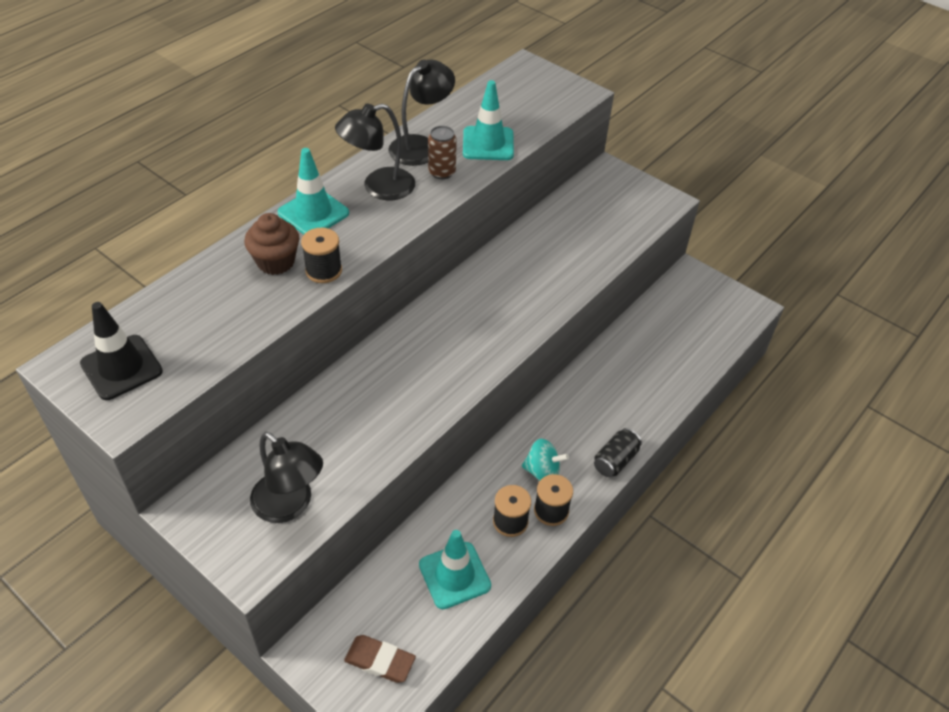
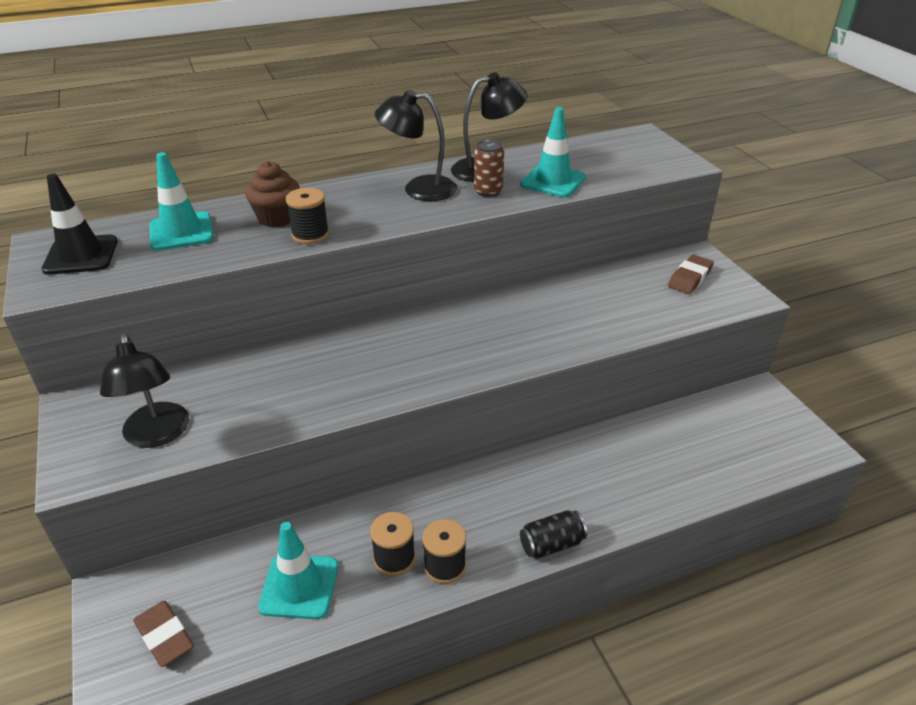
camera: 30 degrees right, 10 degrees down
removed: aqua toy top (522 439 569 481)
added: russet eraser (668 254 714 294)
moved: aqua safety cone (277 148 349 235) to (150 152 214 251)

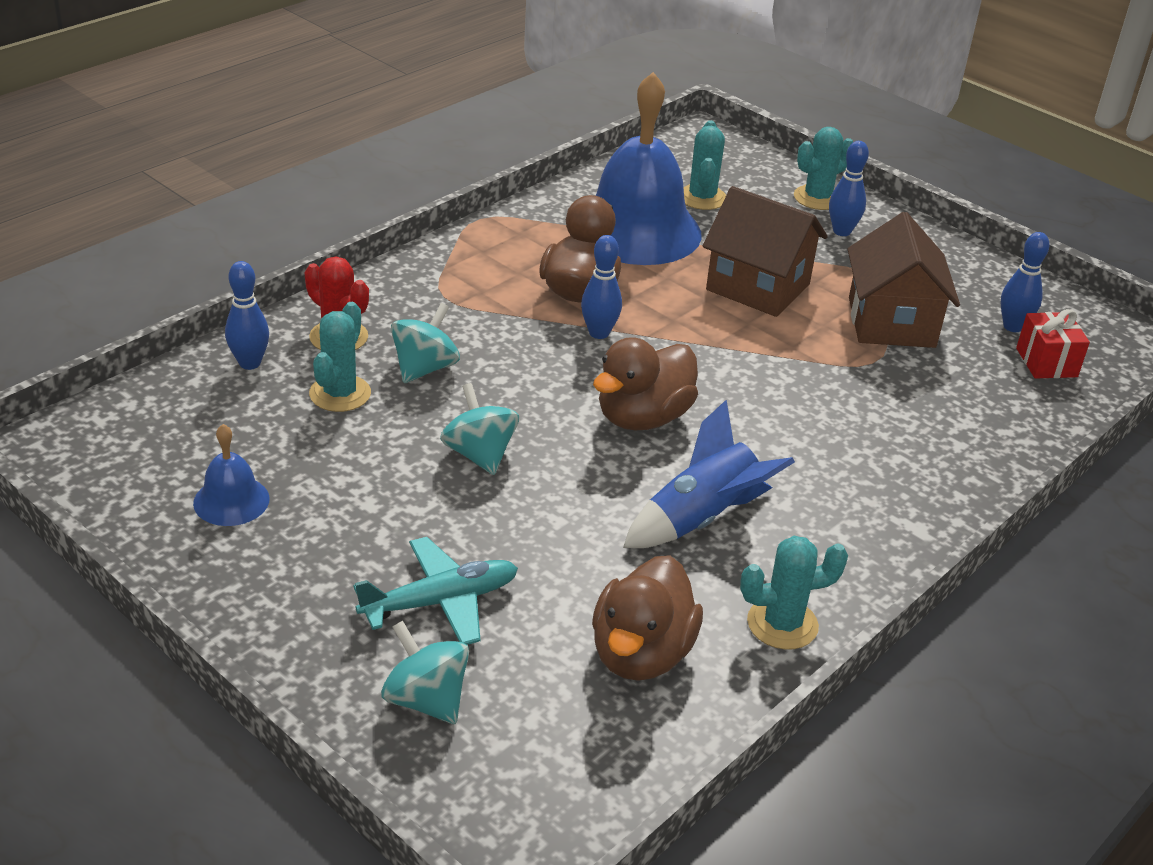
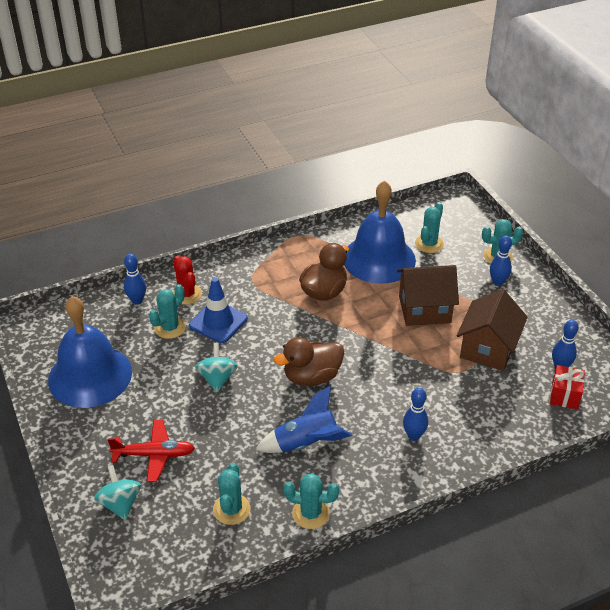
camera: 25 degrees right, 5 degrees up
moved: blue skittle (581 235 622 339) to (403 388 428 441)
replaced: aqua toy top (391 303 460 383) to blue safety cone (189 277 248 343); russet rubber duck (592 555 703 681) to aqua cactus (213 463 250 525)
recoloured: aqua plane (353 537 518 645) to red plane (108 420 195 482)
turned: russet toy house (703 186 828 317) = (397 265 459 326) 60 degrees counterclockwise
resized: blue school bell (193 424 270 526) = (48 296 132 408) x2.27

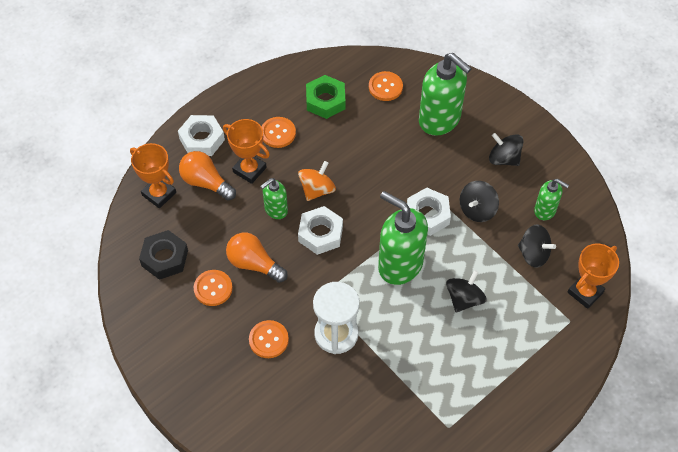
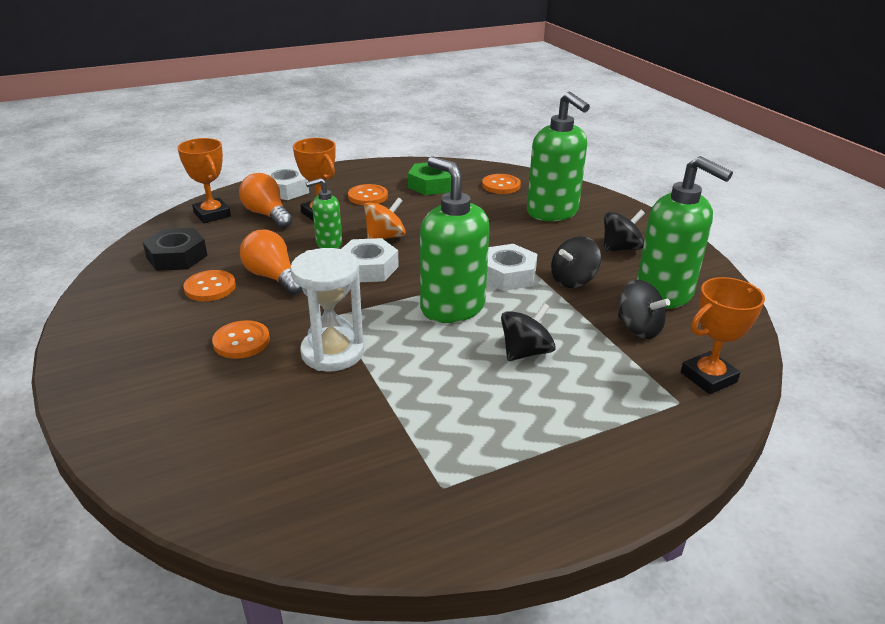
camera: 15 degrees right, 25 degrees down
turned: ebony toy top (489 133 524 166) = (604 210 645 252) 105 degrees clockwise
resized: green soap dispenser (534 179 569 221) = (637 156 733 309) x1.88

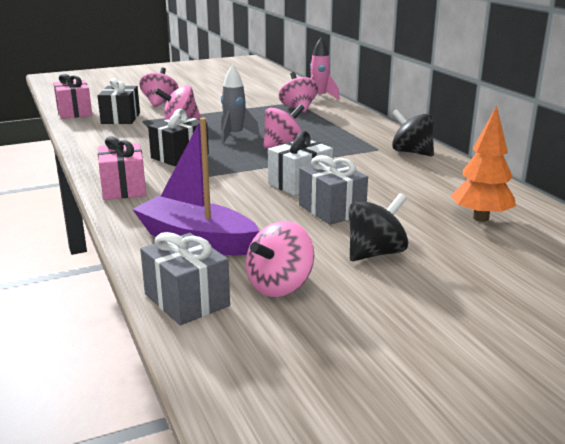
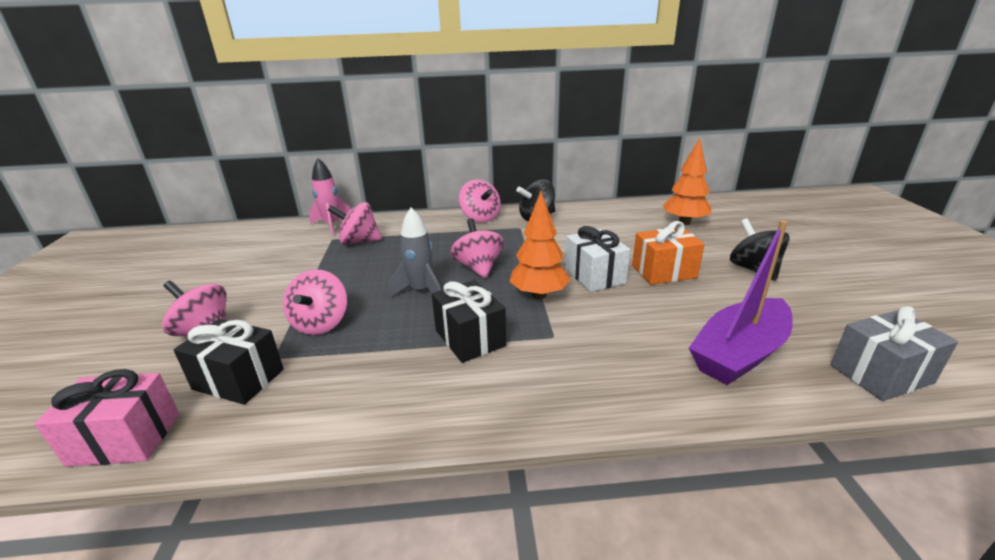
camera: 70 degrees left, 5 degrees up
removed: rosy wrapped gift (98 136 146 200)
added: orange-coloured toy tree (509 192 570 299)
moved: rosy toy top (246 221 314 297) to (459 180 501 222)
recoloured: grey wrapped gift (299 155 368 225) to orange-coloured wrapped gift (632 221 705 285)

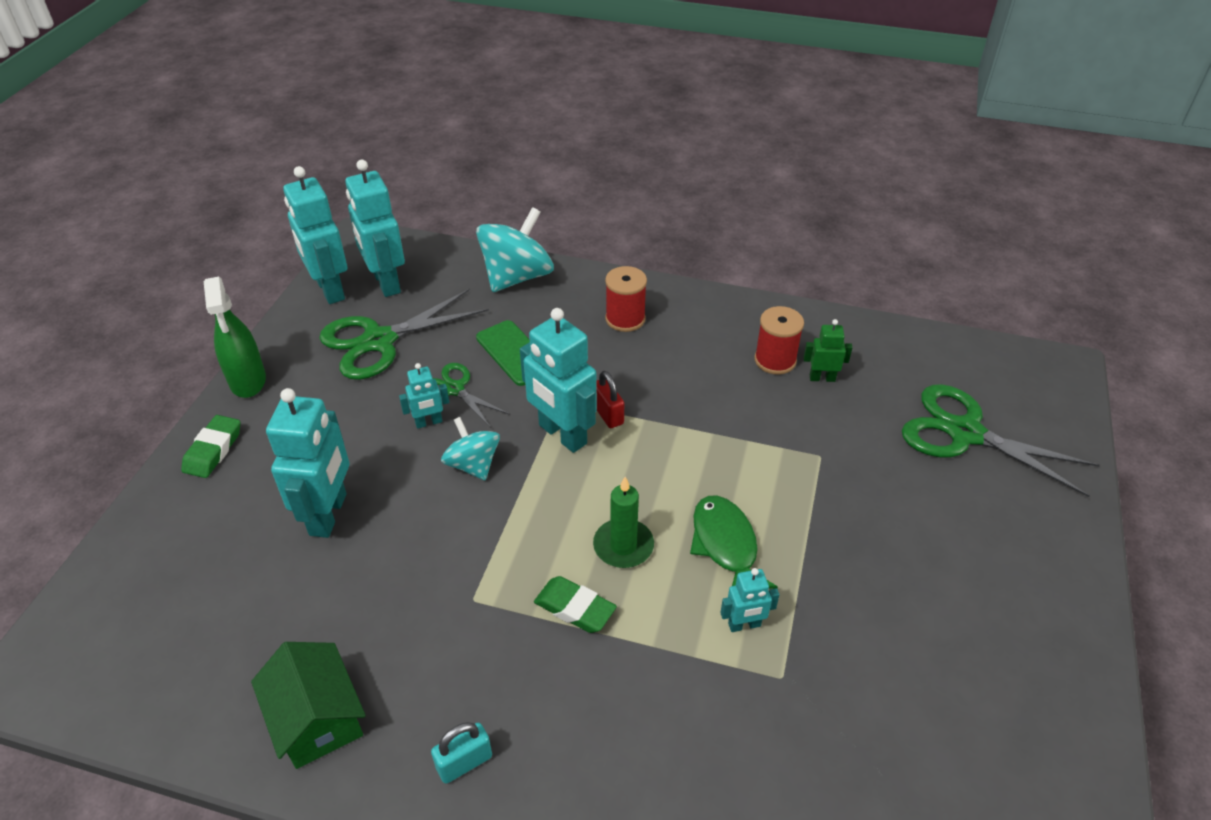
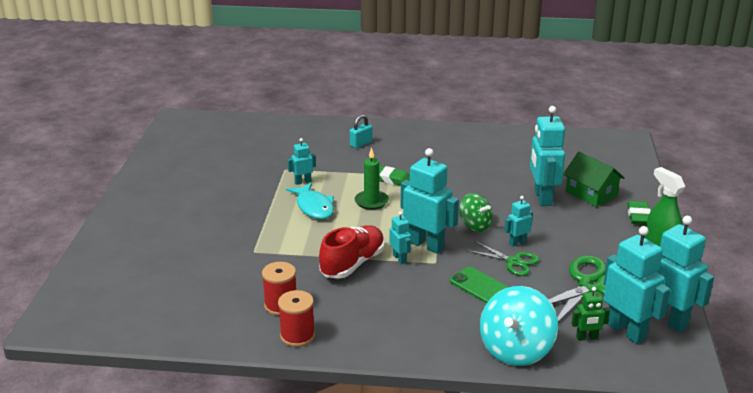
camera: 170 degrees right, 15 degrees down
removed: green pair of scissors (902 384 1100 497)
added: red shoe (319 225 385 279)
moved: red spool (605 266 647 332) to (278 290 315 347); green toy robot (803 319 853 382) to (571 287 610 341); green toy house (251 642 366 769) to (563 152 624 207); aqua small lock (431 722 492 784) to (350 115 372 148)
replaced: red small lock (597 371 624 428) to aqua toy robot (389 211 411 264)
recoloured: aqua toy top (441 417 500 480) to green toy top (460 193 493 232); green fish figure (690 496 778 589) to aqua fish figure (286 182 334 219)

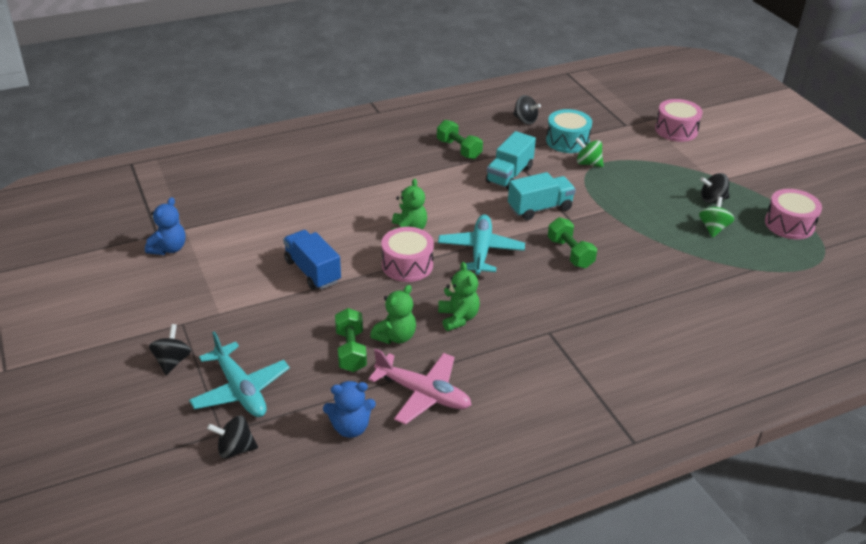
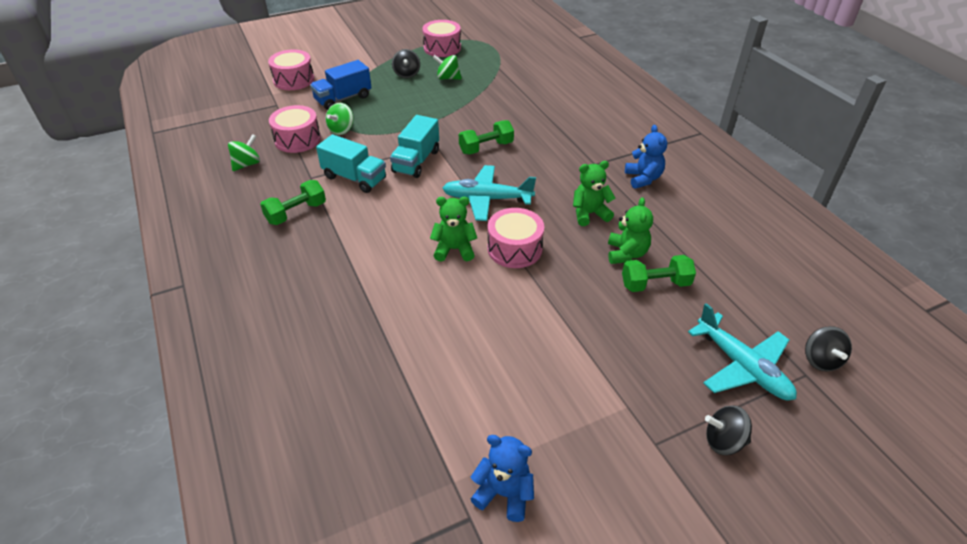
camera: 90 degrees left, 5 degrees up
removed: rosy plane (368 349 471 425)
moved: blue lorry (283 230 341 290) to (310 60 372 110); blue teddy (323 381 376 438) to (625 125 667 189)
recoloured: ebony toy top (513 95 541 125) to green toy top (228 134 260 171); aqua snare drum (546 109 592 153) to rosy snare drum (269 105 321 153)
turned: aqua lorry (508 172 576 220) = (390 115 439 178) 135 degrees counterclockwise; green teddy (370 285 416 344) = (608 197 653 264) 60 degrees clockwise; aqua plane (189 331 290 417) = (688 303 797 400) 90 degrees clockwise

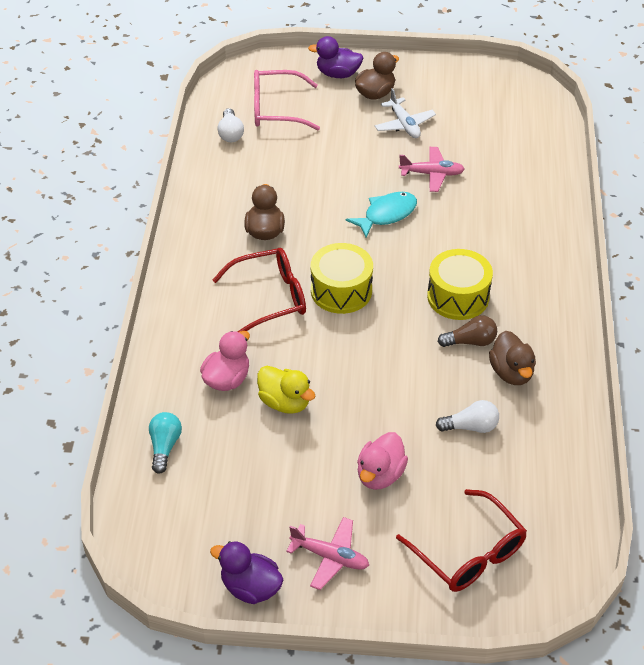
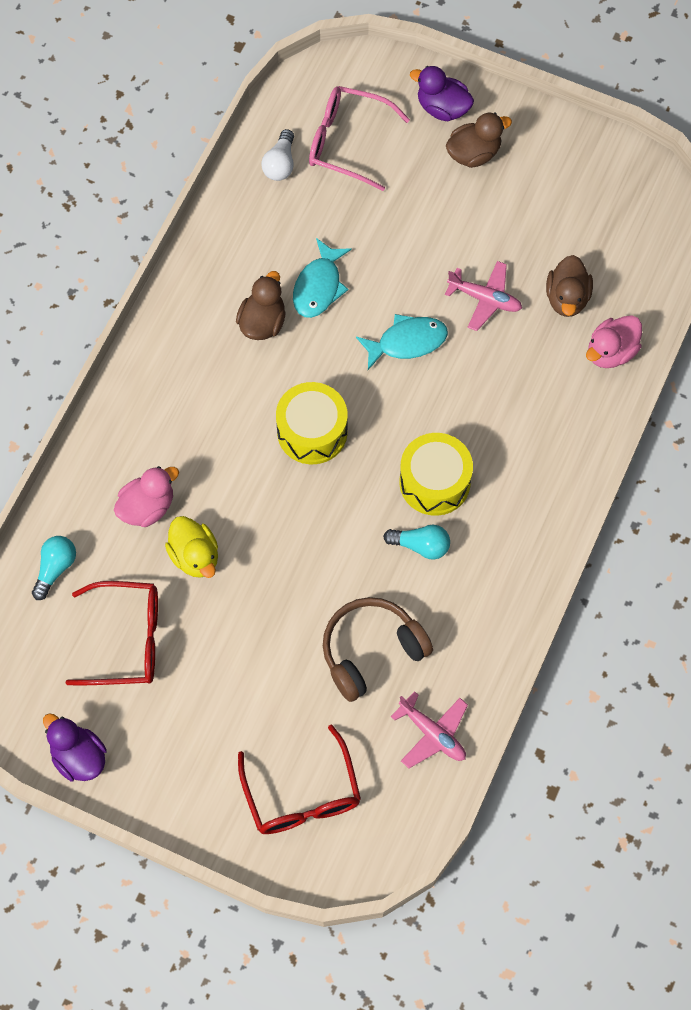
camera: 20 degrees right, 20 degrees up
removed: snow-white plane (375 88 436 138)
added: aqua fish figure (293 238 352 318)
moved: red glasses (213 248 306 332) to (66 581 158 685); russet rubber duck (489 331 536 385) to (546 255 593 317); rosy rubber duck (357 432 408 490) to (586 315 642 368); rosy plane (286 517 369 590) to (391 691 468 768)
replaced: snow-white light bulb (436 400 499 433) to russet headset (323 597 433 702)
recoloured: russet light bulb (438 315 497 347) to aqua light bulb (383 525 450 560)

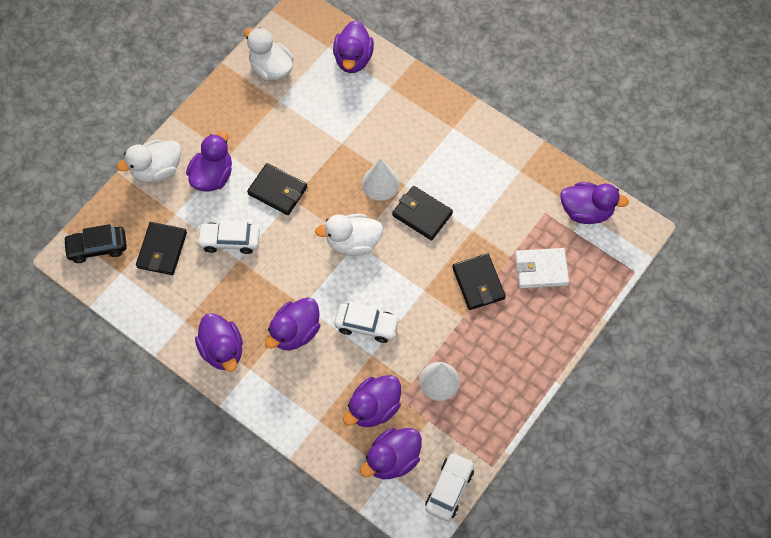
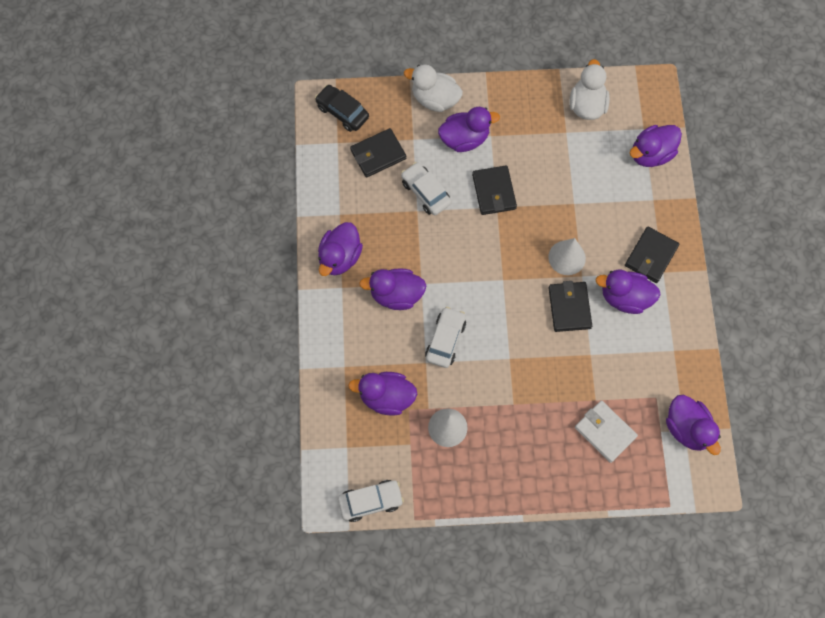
camera: 50 degrees right, 5 degrees up
removed: snow-white rubber duck (315 214 383 256)
moved: ebony wallet (452 253 506 310) to (625 226 679 283); violet rubber duck (360 428 422 479) to (595 270 661 314)
turned: snow-white automobile (334 302 400 343) = (425 307 466 368) 135 degrees counterclockwise

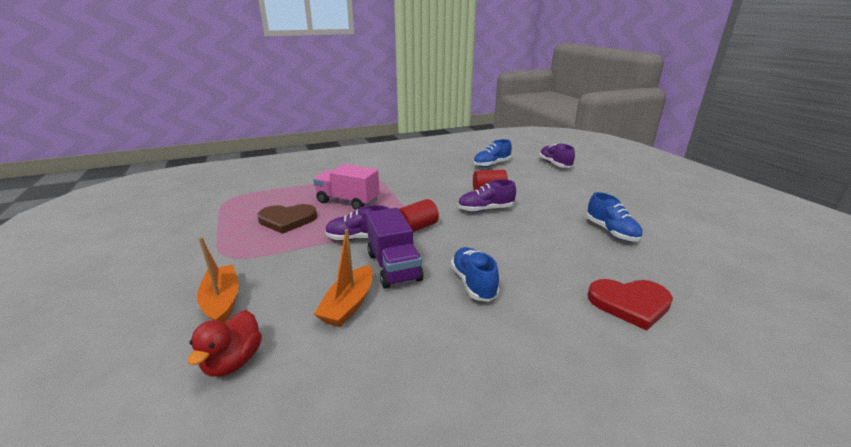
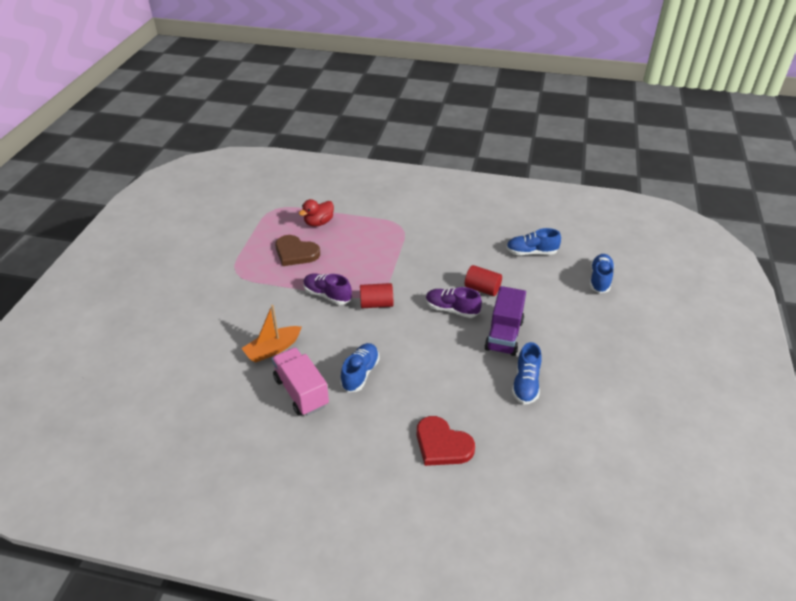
camera: 35 degrees right, 15 degrees up
removed: orange-coloured boat (197 237 239 323)
moved: rosy lorry (313 164 380 210) to (272 347 329 416); violet lorry (366 208 423 288) to (485 286 526 356); red rubber duck (188 310 262 376) to (299 199 334 227)
recoloured: violet shoe (539 143 575 168) to blue shoe (590 254 614 293)

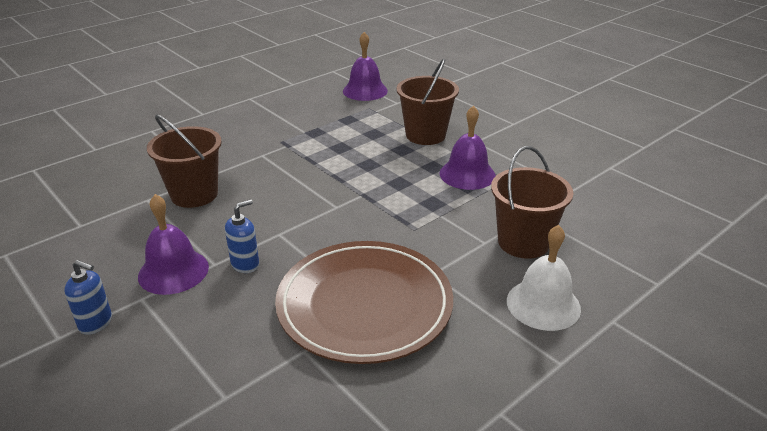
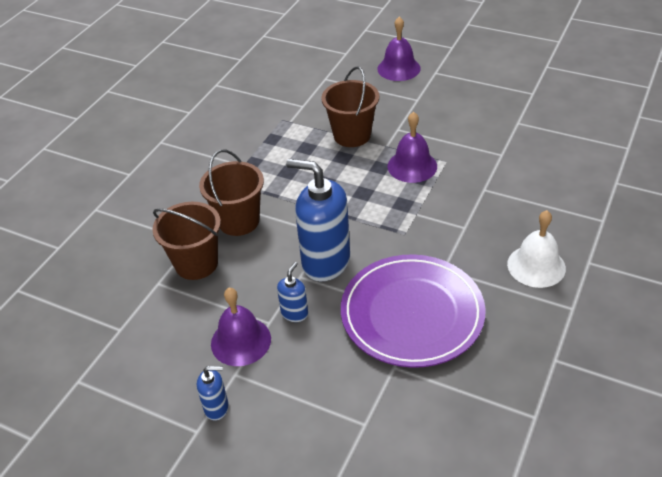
camera: 20 degrees left, 10 degrees up
added: blue soap dispenser (286 159 350 281)
moved: violet school bell (343 32 388 101) to (377 17 421 81); russet bucket (491 146 574 259) to (199 149 264 236)
recoloured: russet plate (275 241 453 364) to violet plate (341 254 486 368)

